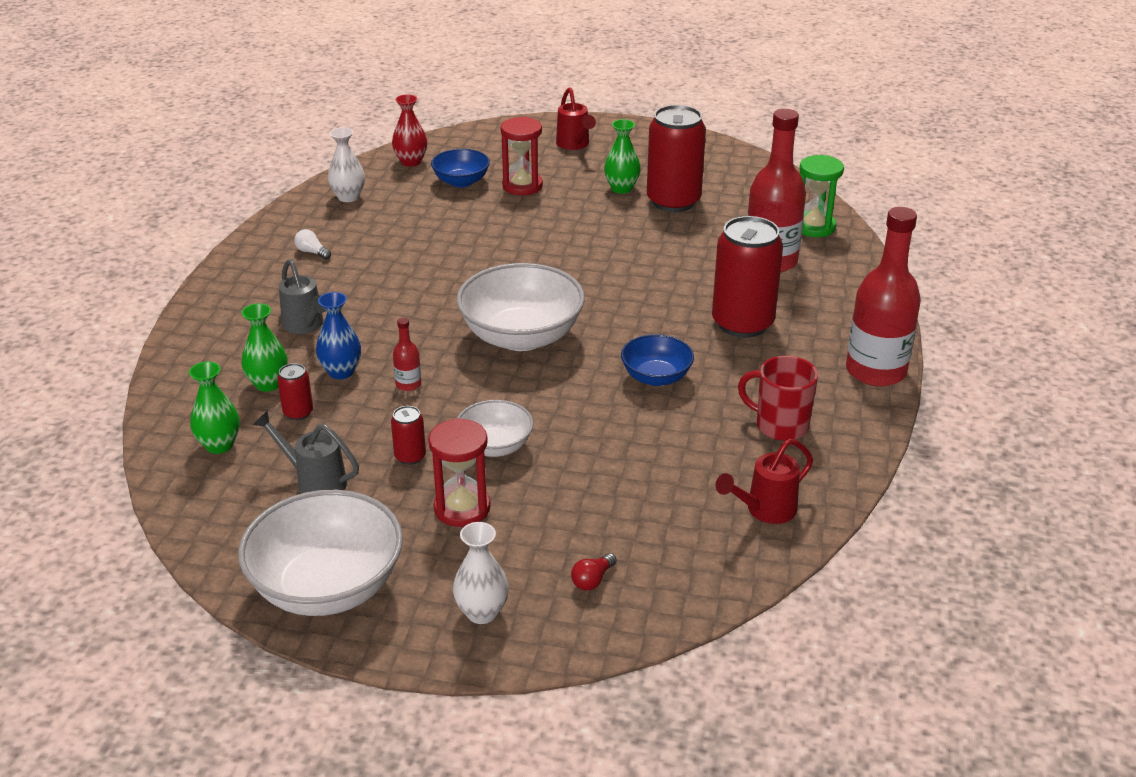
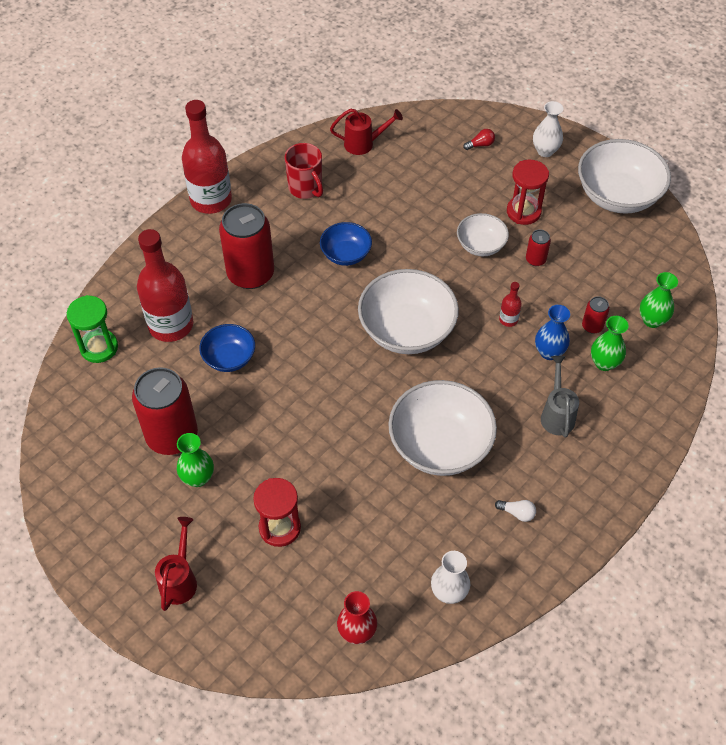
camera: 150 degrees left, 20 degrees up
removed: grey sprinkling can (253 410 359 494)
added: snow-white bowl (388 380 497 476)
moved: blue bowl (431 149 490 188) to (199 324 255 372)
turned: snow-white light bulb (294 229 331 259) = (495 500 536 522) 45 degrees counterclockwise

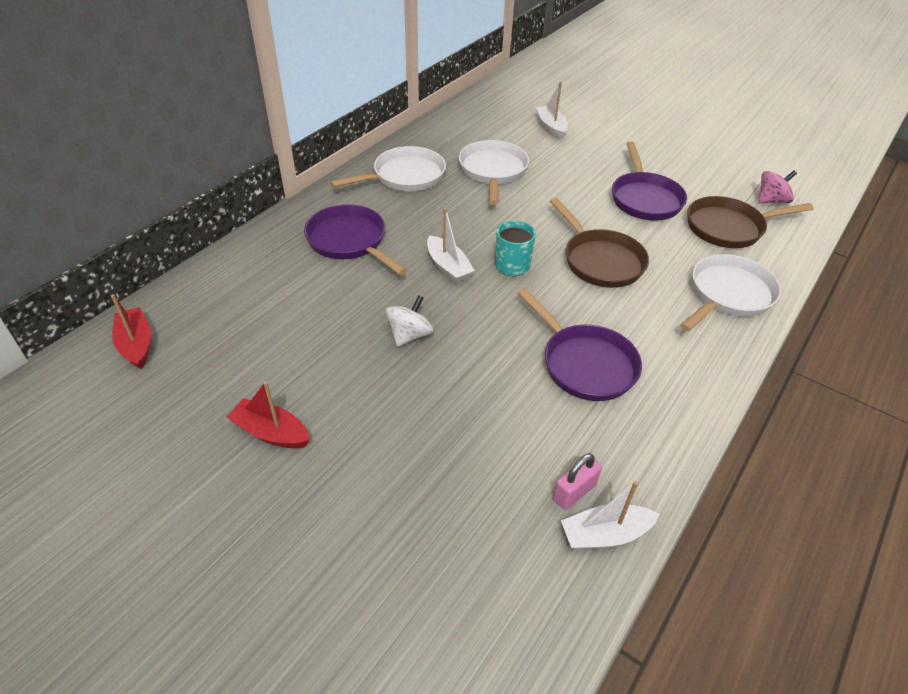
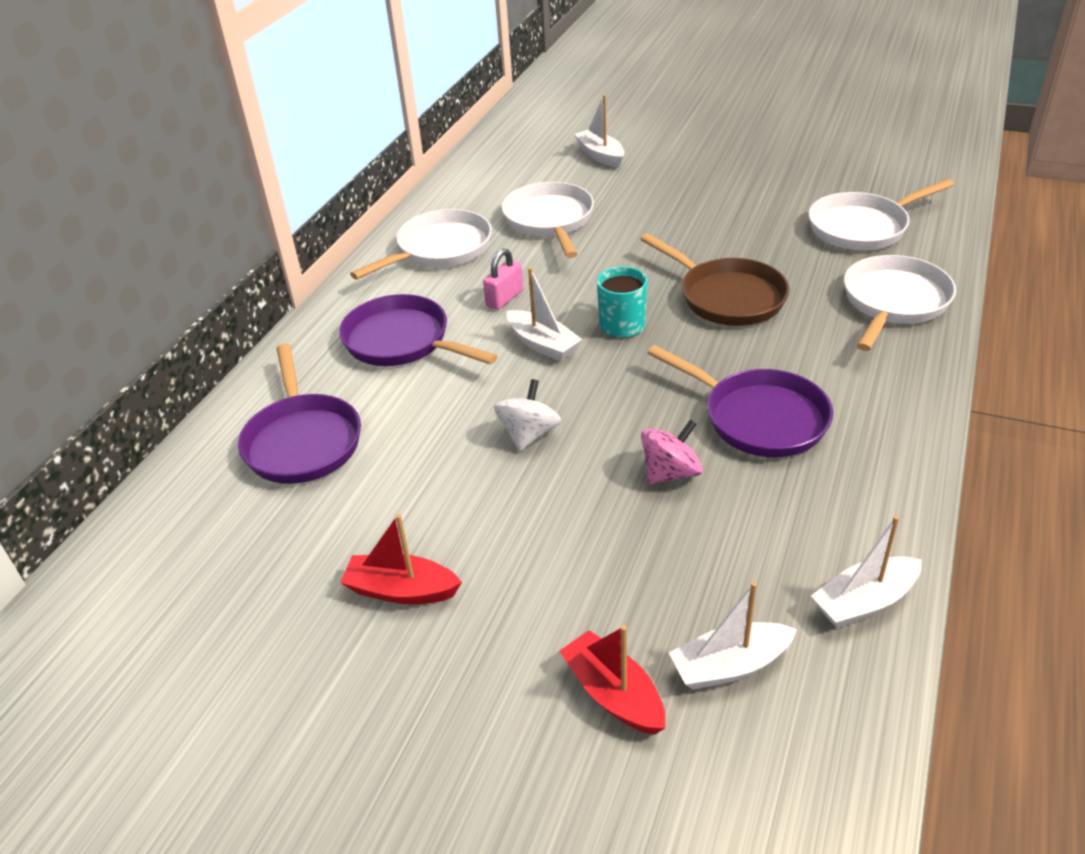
camera: 10 degrees left, 5 degrees down
added: snow-white boat (669 582 797 690)
moved: violet skillet (612 141 687 221) to (238 344 361 484); rosy toy top (758 171 797 204) to (641 419 702 485); red boat (111 294 151 369) to (559 625 665 735); rosy small lock (553 453 602 510) to (483 248 524 310)
recoloured: russet skillet (687 196 814 248) to snow-white skillet (809 179 954 250)

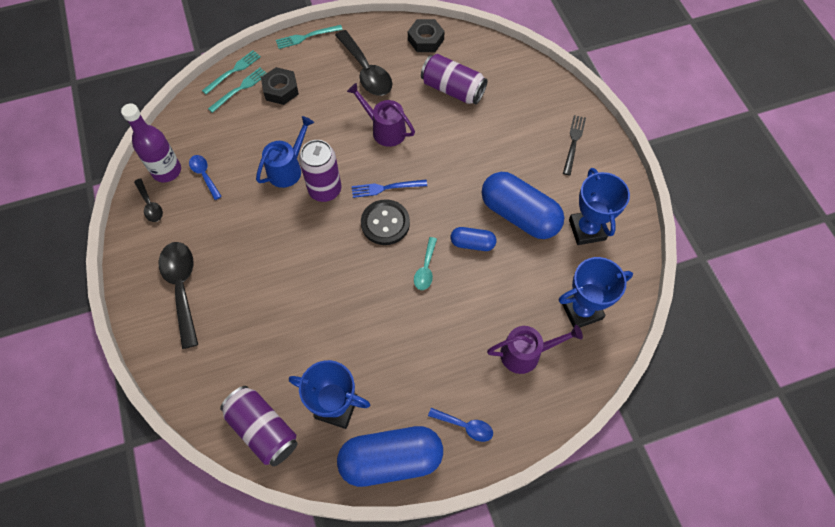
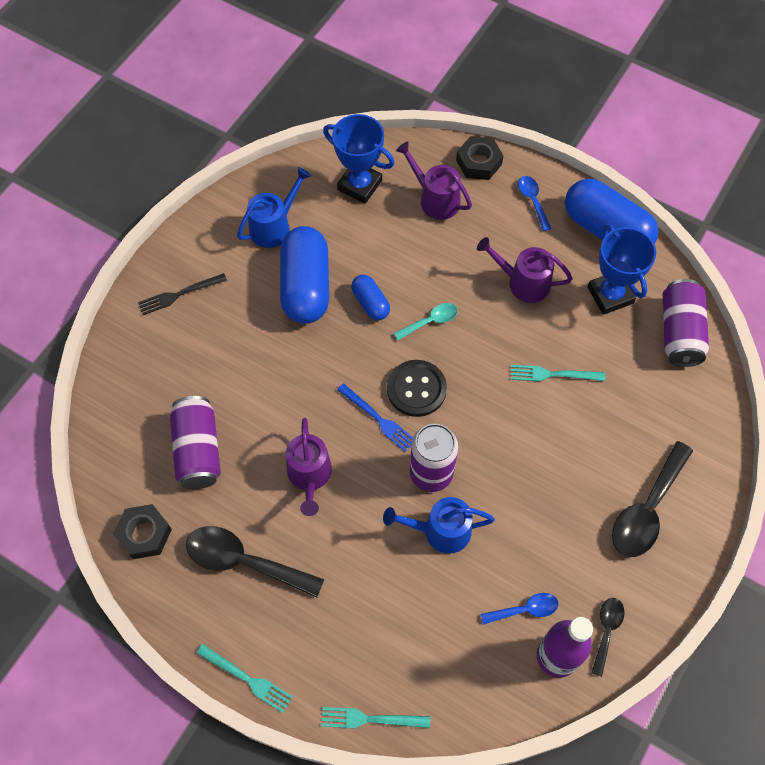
camera: 130 degrees left, 0 degrees up
added: violet sprinkling can (477 237 573 303)
moved: ebony hexagon nut (261 67 299 105) to (456 136 504 180); aqua dinner fork (208 68 267 113) to (511 365 605 381)
replaced: blue prize cup (569 168 630 245) to blue sprinkling can (237 167 311 248)
turned: ebony teaspoon (335 30 392 96) = (186 526 324 598) 90 degrees counterclockwise; blue teaspoon (189 155 222 200) = (481 593 559 625) 120 degrees counterclockwise

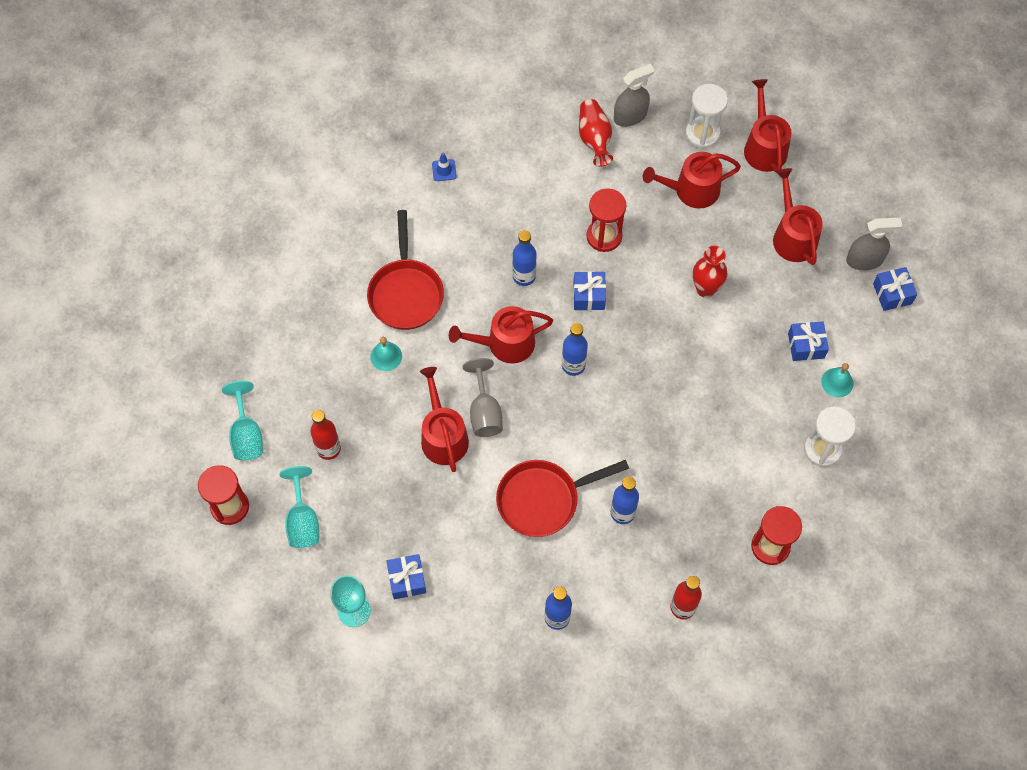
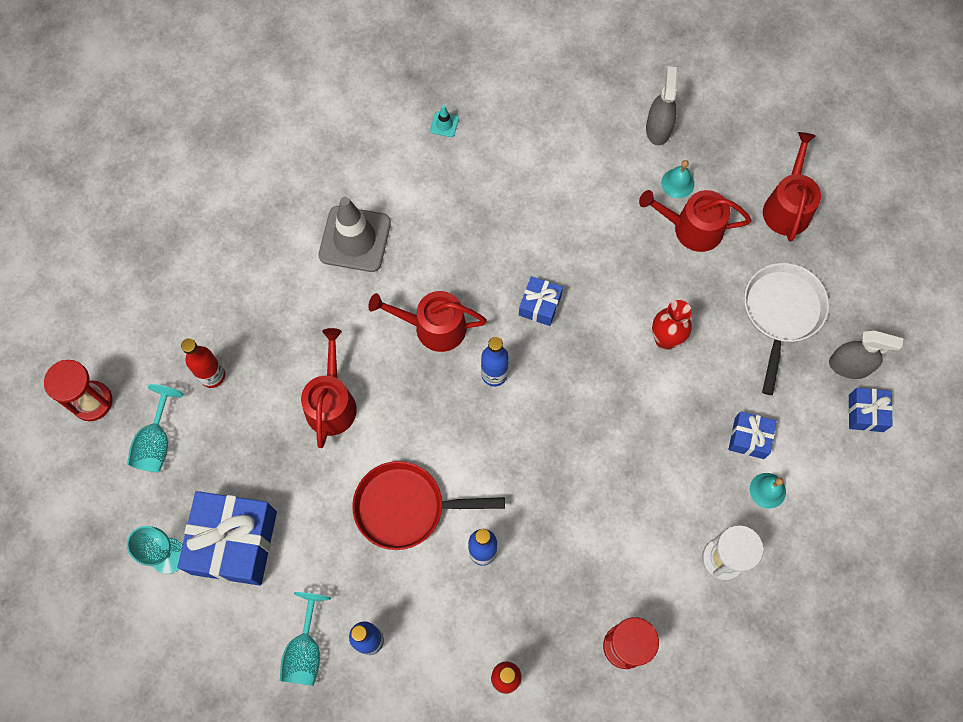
camera: 20 degrees right, 5 degrees up
removed: snow-white sandglass (686 84 728 149); red flower vase (579 99 613 167); red sandglass (587 188 627 252); blue bottle (512 230 536 286); grey chalice (463 358 503 437)
moved: aqua school bell (370 337 402 371) to (661 160 694 198); aqua chalice (222 381 263 460) to (280 592 331 686)
replaced: red sprinkling can (773 168 823 265) to snow-white skillet (744 263 829 395); red skillet (367 210 444 330) to grey safety cone (319 197 391 272)
recoloured: blue safety cone (432 153 457 181) to aqua safety cone (430 105 459 137)
turned: grey spray cleaner (614 64 655 127) = (646 66 678 145) 75 degrees counterclockwise
resized: blue wrapped gift (386 554 426 599) = (178 491 277 586) x2.00

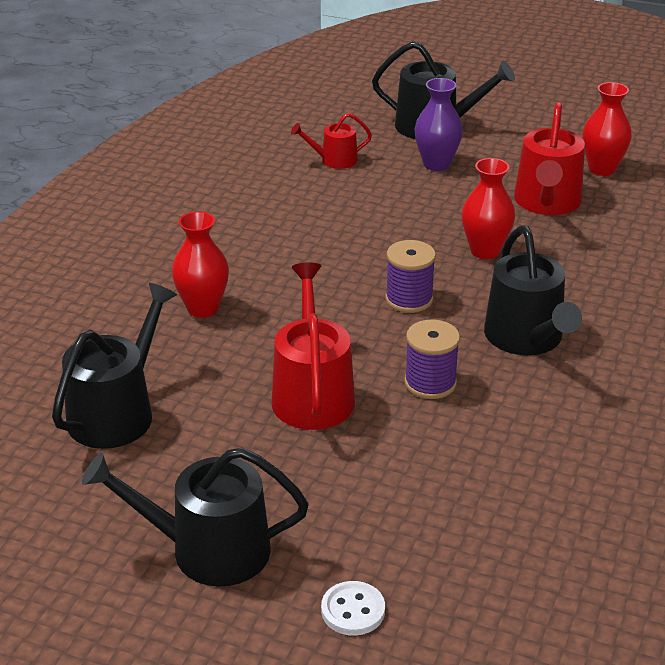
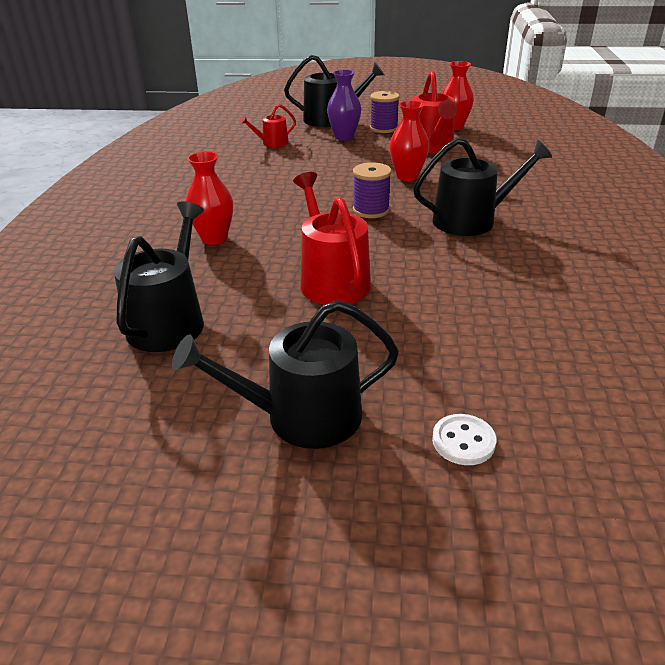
camera: 15 degrees left, 0 degrees up
moved: violet spool (404 319 460 399) to (370 91 400 133)
turned: ebony sprinkling can (484 226 582 355) = (413 138 552 236) 75 degrees counterclockwise

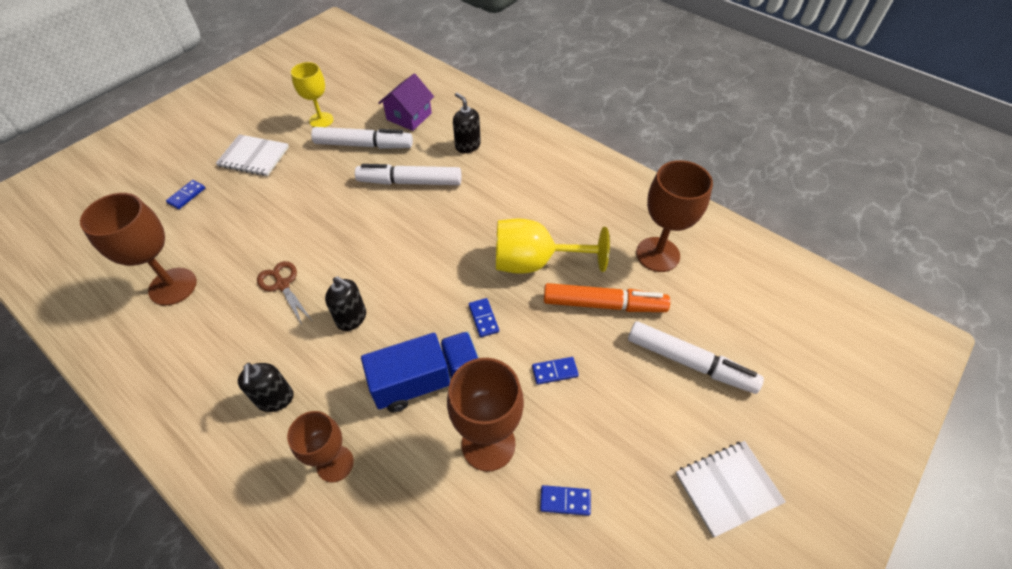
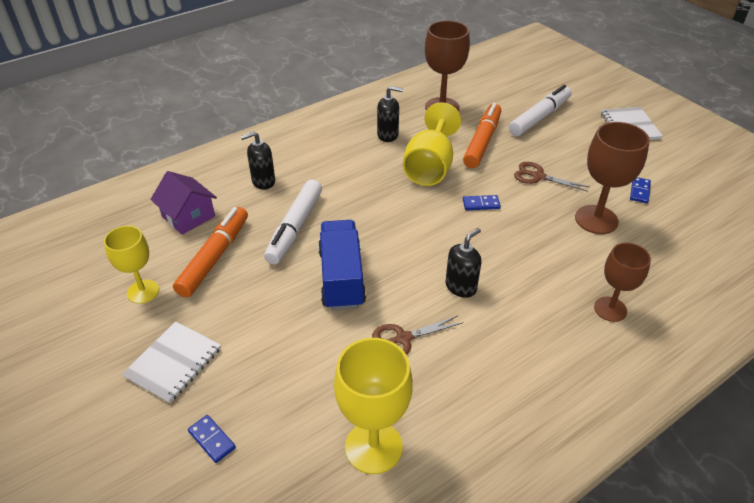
camera: 75 degrees left, 10 degrees down
moved: blue lorry (361 332 479 412) to (318 220 366 310); ebony soap dispenser (238 363 294 412) to (377 86 403 142)
replaced: blue domino piece (532 357 579 385) to russet pair of scissors (514 162 590 192)
recoloured: snow-white felt pen (311 127 413 149) to orange-coloured felt pen (173 207 248 298); russet chalice (80 193 197 306) to yellow chalice (334 338 413 474)

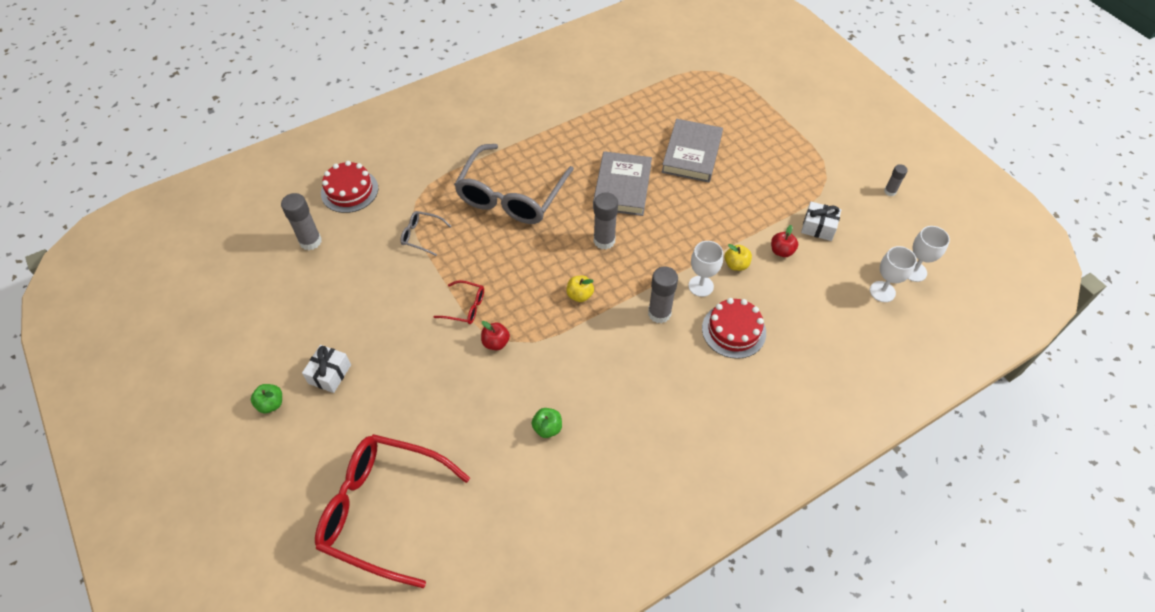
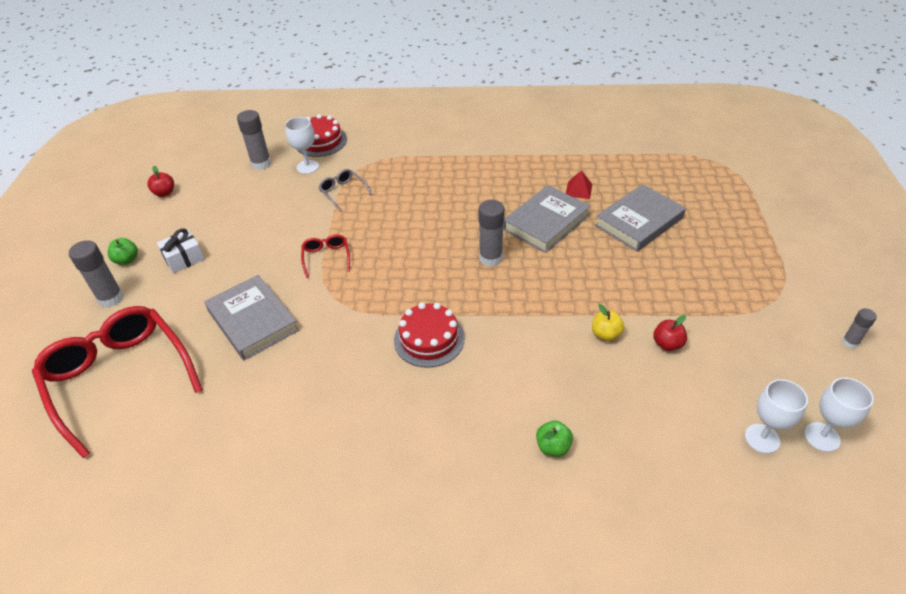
camera: 35 degrees right, 10 degrees down
removed: grey glasses (454 144 574 224); snow-white wrapped gift (801 202 841 241); yellow toy apple (566 276 594 302)
added: red solid pyramid (566 170 592 199); grey book (205 275 299 360)
moved: snow-white chalice (688 241 723 297) to (285 117 319 174); grey glue (648 266 678 323) to (69 240 124 308); red gateau (702 298 766 359) to (394 303 465 368); red toy apple (481 321 510 350) to (147 166 174 197); green toy apple (531 408 562 438) to (536 420 573 457)
turned: red glasses (434 280 484 324) = (301 234 350 278) 150 degrees counterclockwise

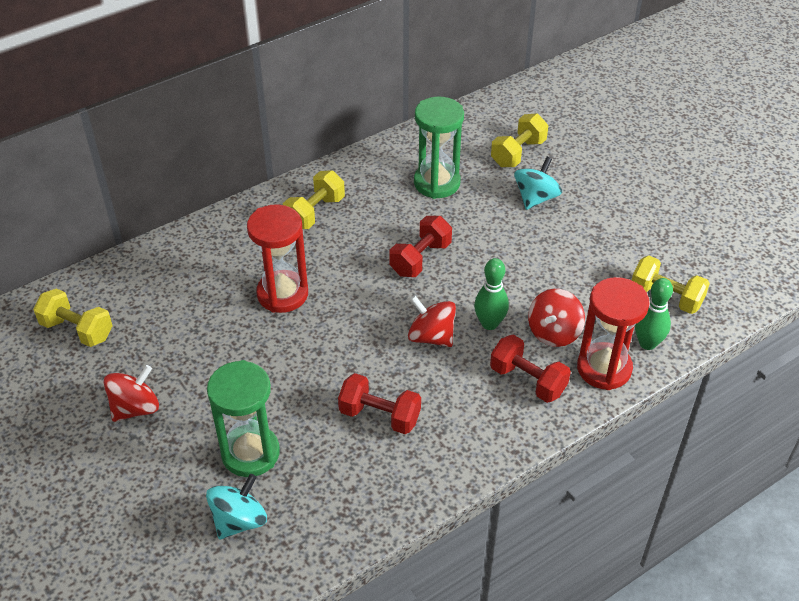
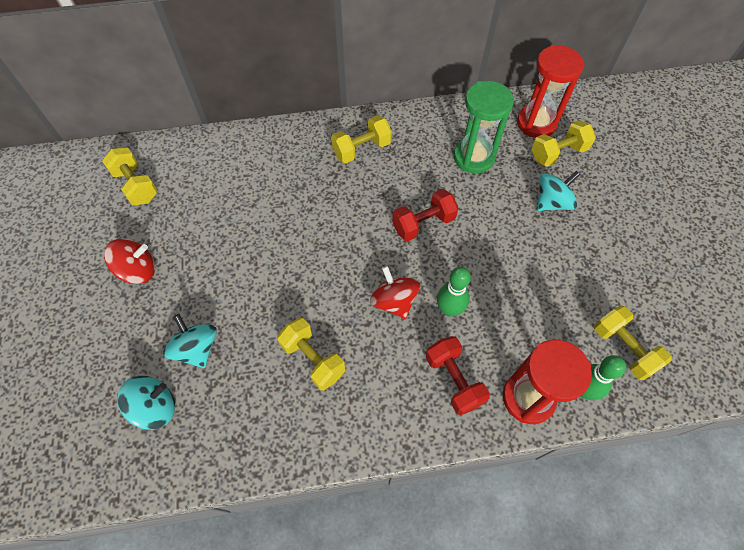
camera: 25 degrees right, 15 degrees up
removed: red toy top (528 289 585 347)
moved: red sandglass (247 204 308 313) to (517 45 584 138)
replaced: green sandglass (207 360 280 477) to aqua toy top (163 314 217 368)
recoloured: red free weight (338 373 421 434) to yellow free weight (277 318 345 390)

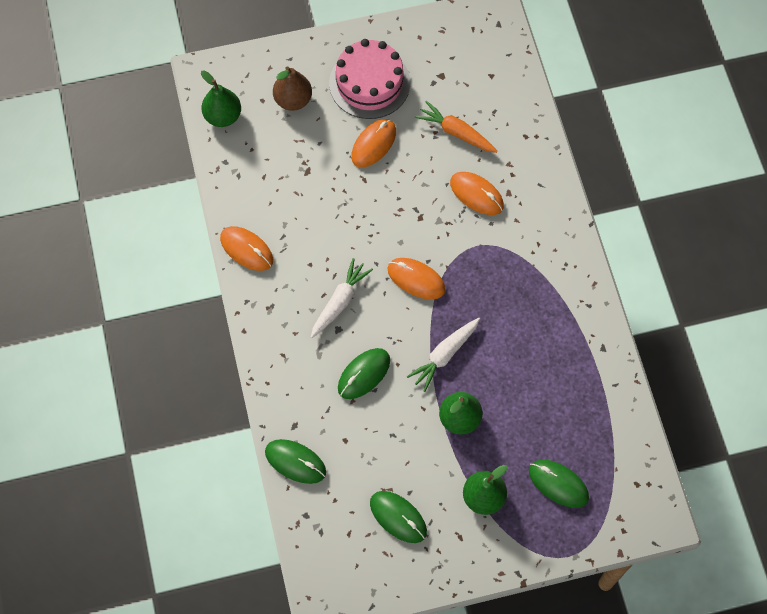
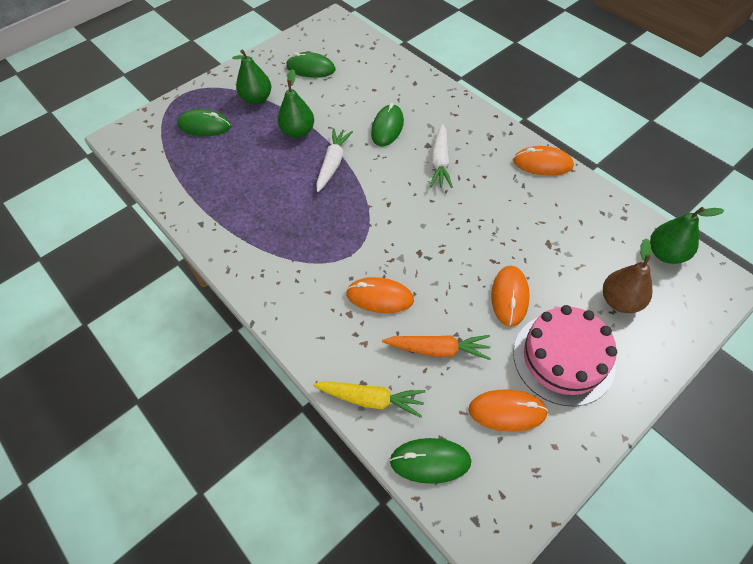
camera: 155 degrees right, 10 degrees down
added: yellow root vegetable (313 381 426 418)
moved: orange-coloured mouse (388 258 446 299) to (468 389 548 432); green mouse (265 439 326 484) to (389 438 471 484)

